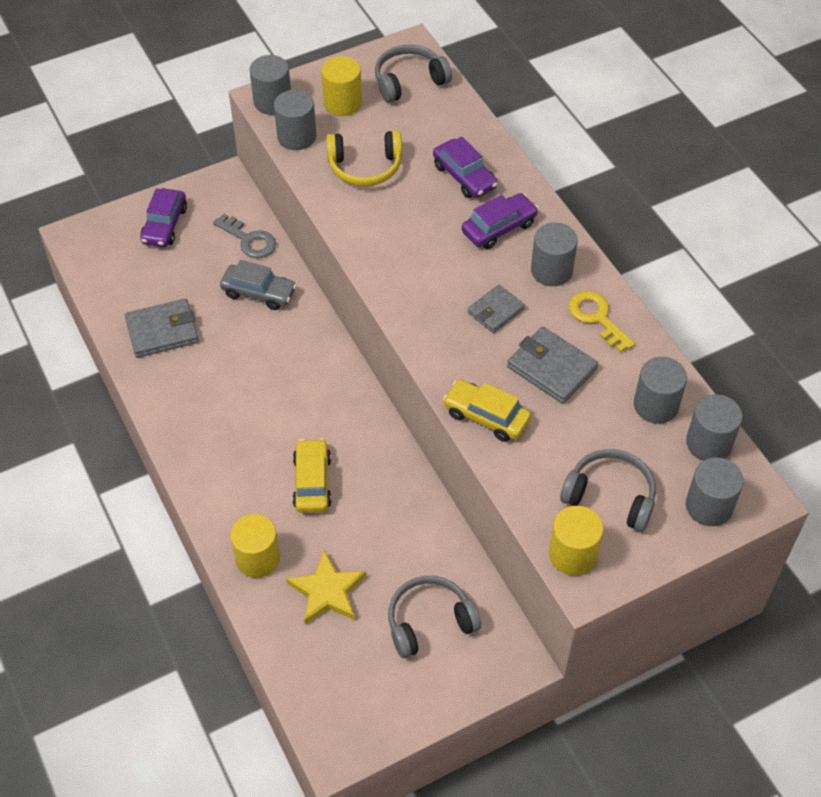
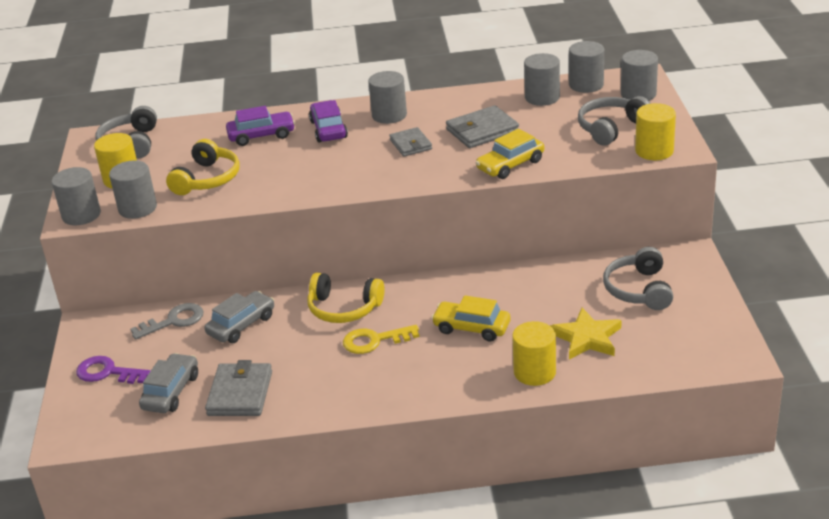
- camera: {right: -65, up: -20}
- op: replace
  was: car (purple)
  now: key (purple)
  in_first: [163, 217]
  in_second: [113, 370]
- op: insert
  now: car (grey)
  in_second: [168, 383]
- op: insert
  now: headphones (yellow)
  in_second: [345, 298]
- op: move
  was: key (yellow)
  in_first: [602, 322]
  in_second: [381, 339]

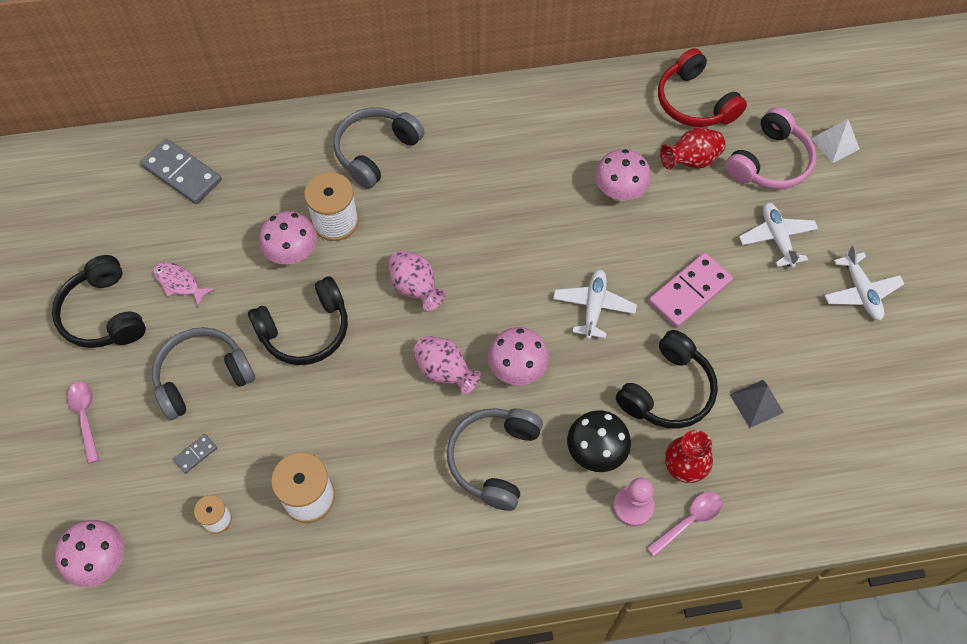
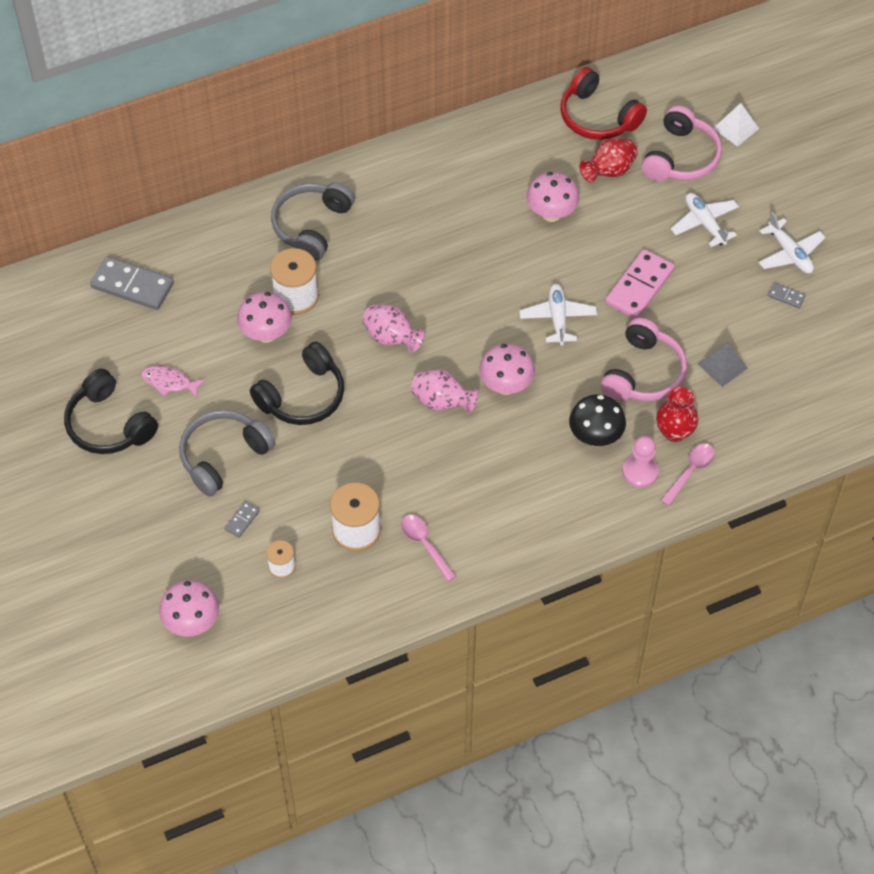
- camera: {right: -15, up: -5}
- op: move
  was: spoon (pink)
  in_first: [83, 422]
  in_second: [429, 548]
- op: recolor
  was: headphones (black)
  now: headphones (pink)
  in_first: [667, 379]
  in_second: [643, 359]
- op: insert
  now: domino (grey)
  in_second: [787, 295]
- op: delete
  was: headphones (grey)
  in_first: [495, 459]

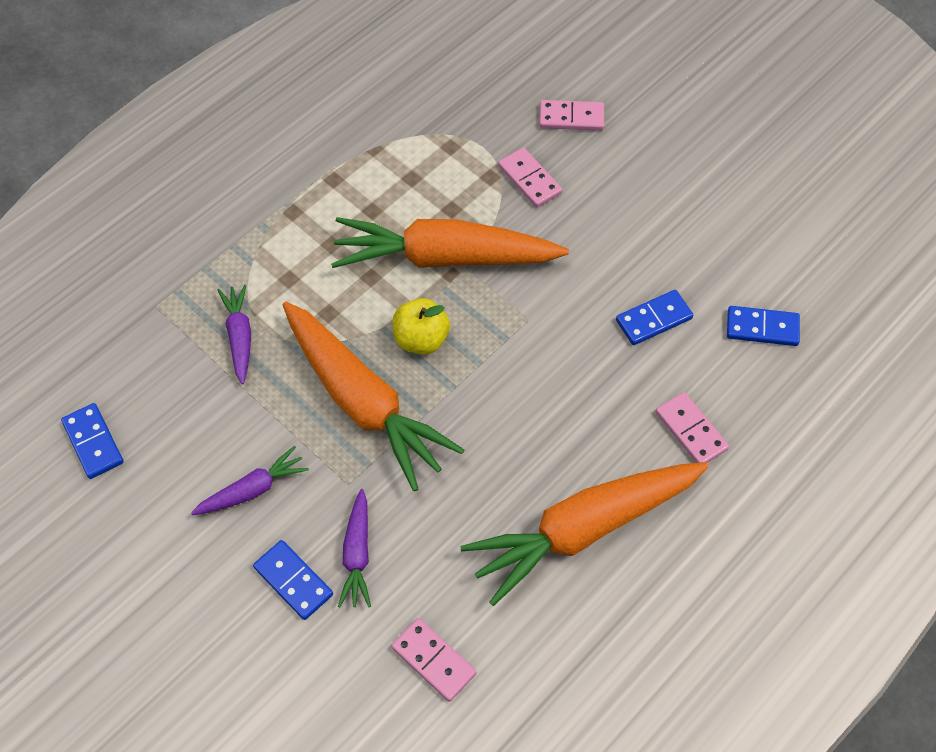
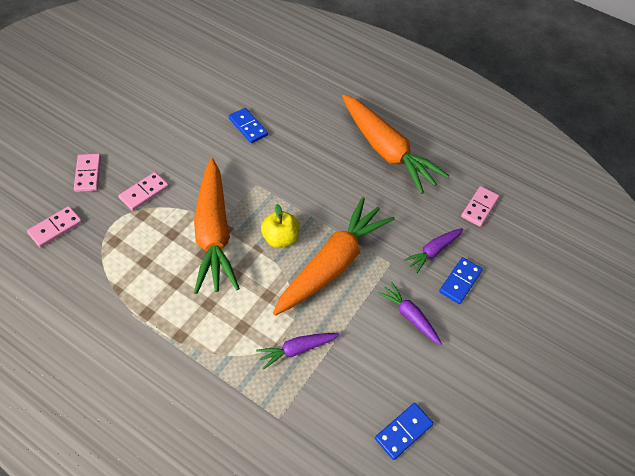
- camera: {right: -105, up: -5}
- op: move
  was: domino (pink)
  in_first: [692, 427]
  in_second: [54, 227]
- op: rotate
  was: carrot (purple)
  in_first: [354, 548]
  in_second: [433, 250]
  clockwise: 150
- op: delete
  was: domino (blue)
  in_first: [763, 326]

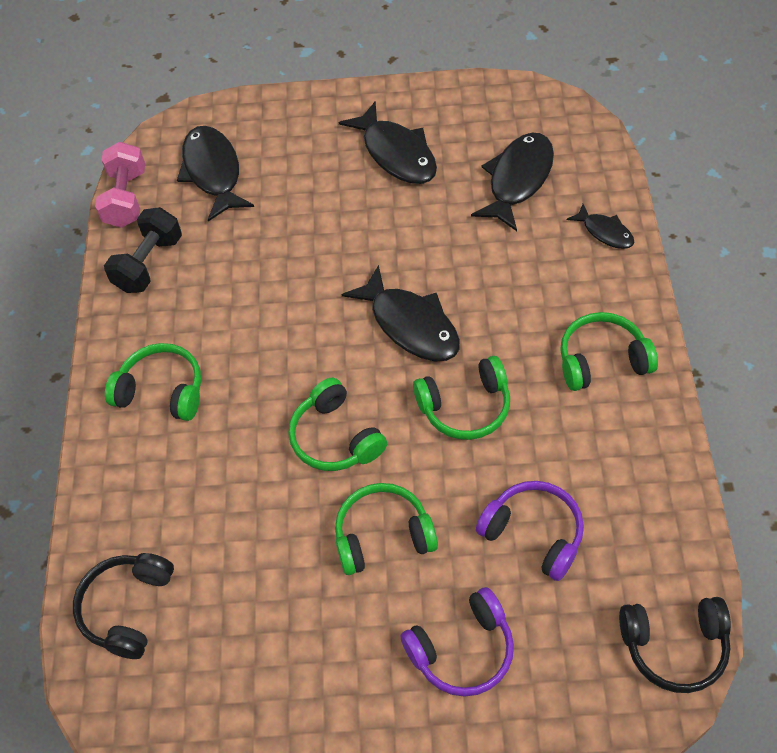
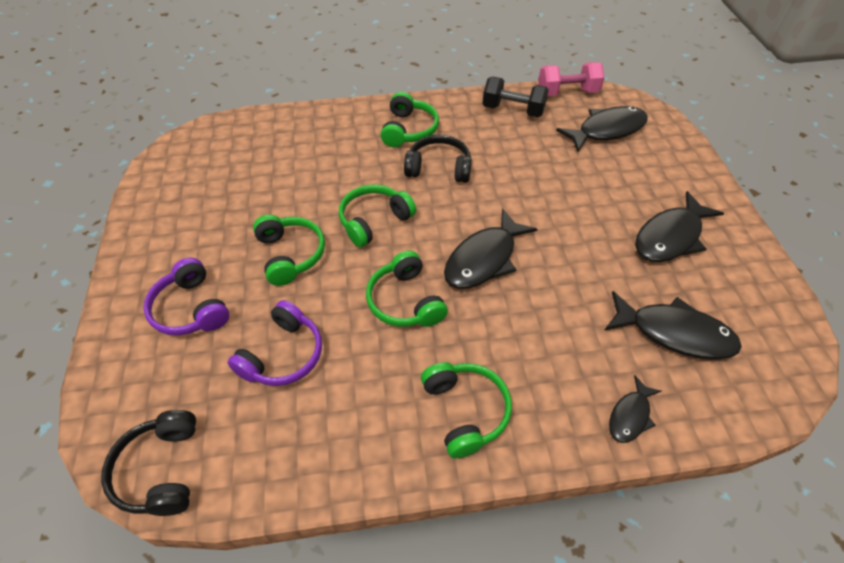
- camera: {right: 80, up: -5}
- op: move
  was: headphones (black)
  in_first: [123, 606]
  in_second: [438, 159]

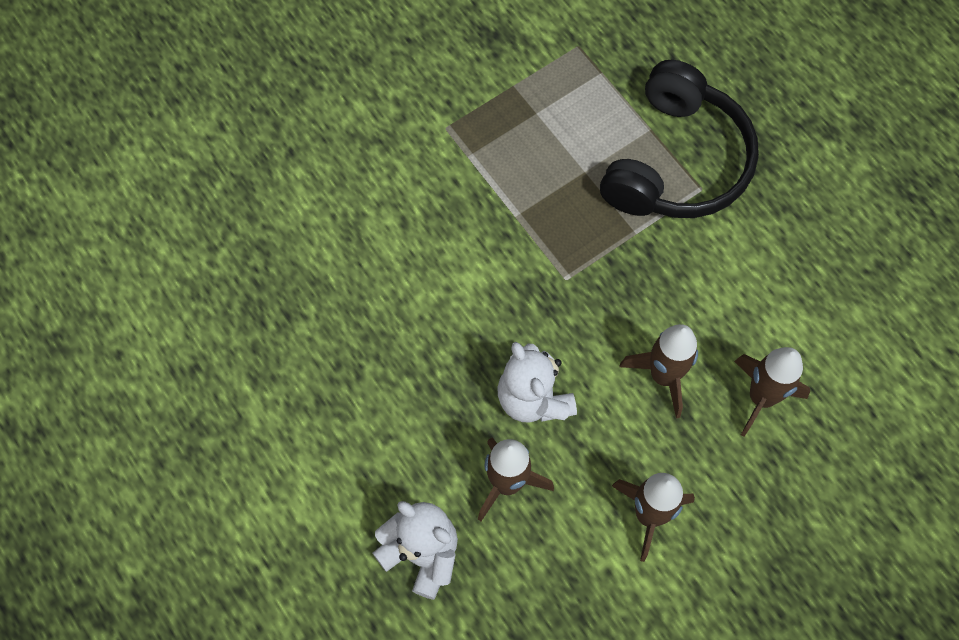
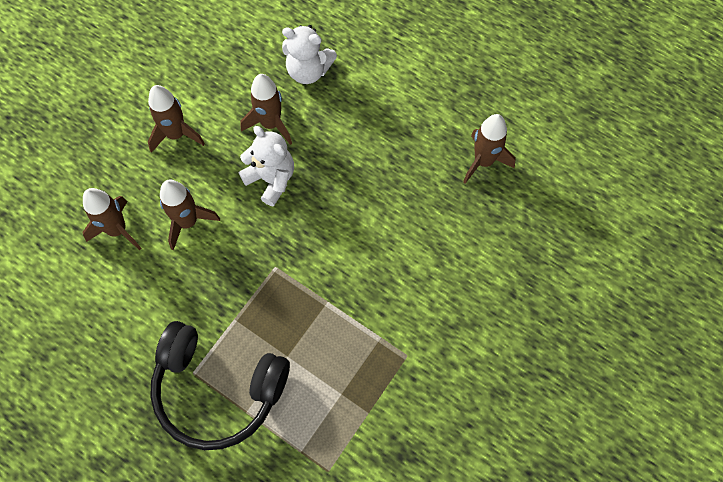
- camera: {right: 160, up: 0}
- op: rotate
  was: headphones (black)
  in_first: [679, 139]
  in_second: [220, 385]
  clockwise: -75
- op: insert
  now: rocket (brown)
  in_second: [489, 149]

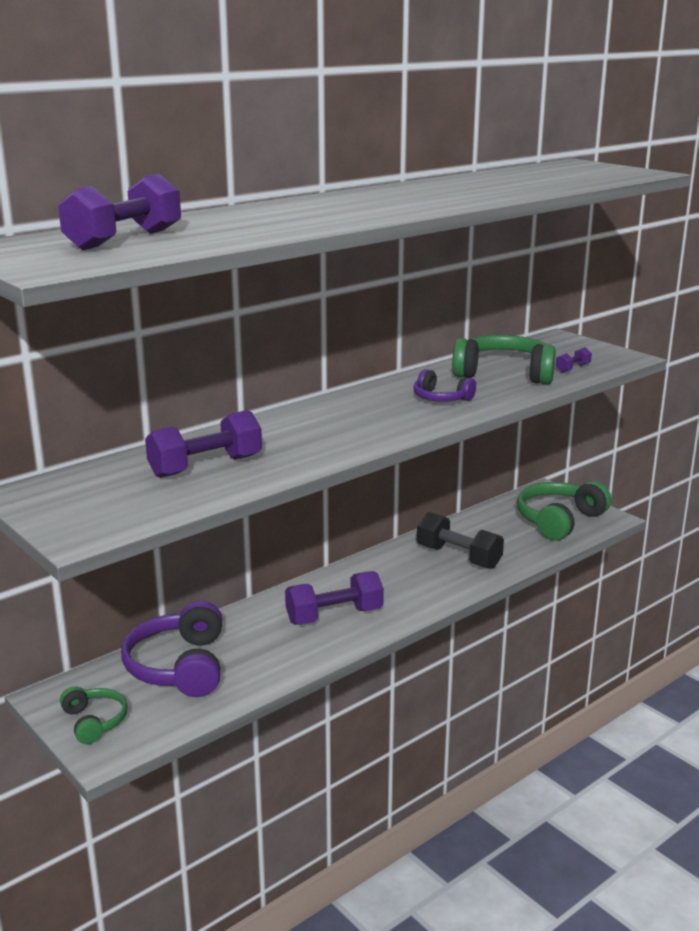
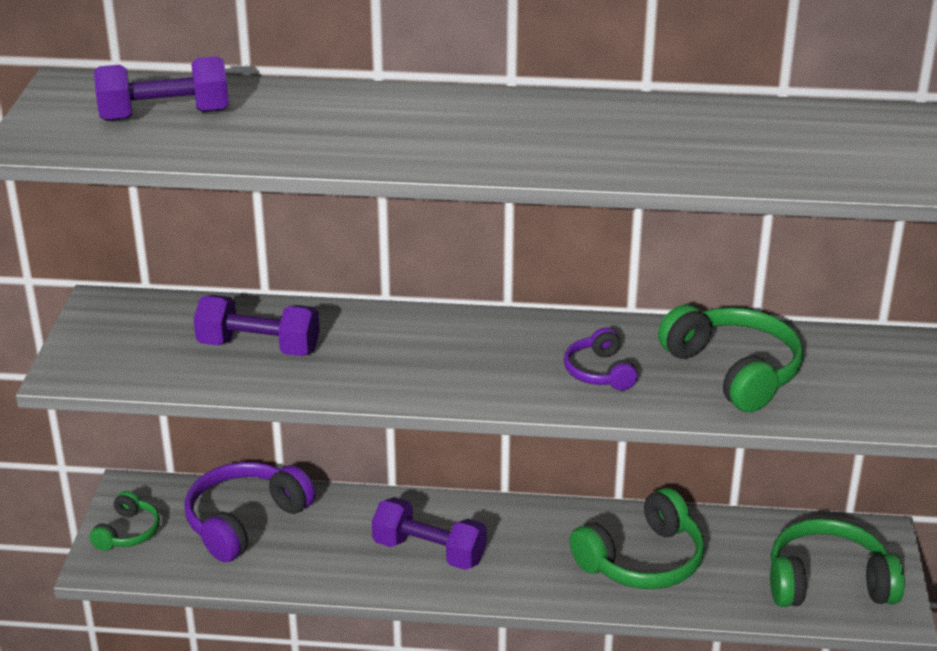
- camera: {right: 45, up: 10}
- op: replace
  was: dumbbell (black)
  now: headphones (green)
  in_first: [460, 540]
  in_second: [637, 538]
- op: delete
  was: dumbbell (purple)
  in_first: [573, 359]

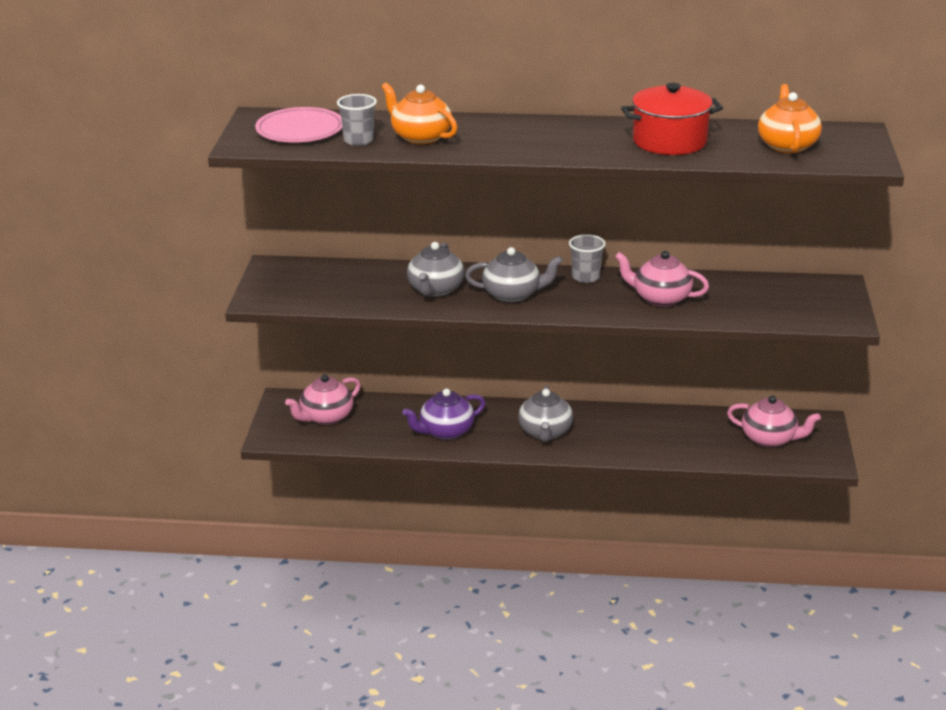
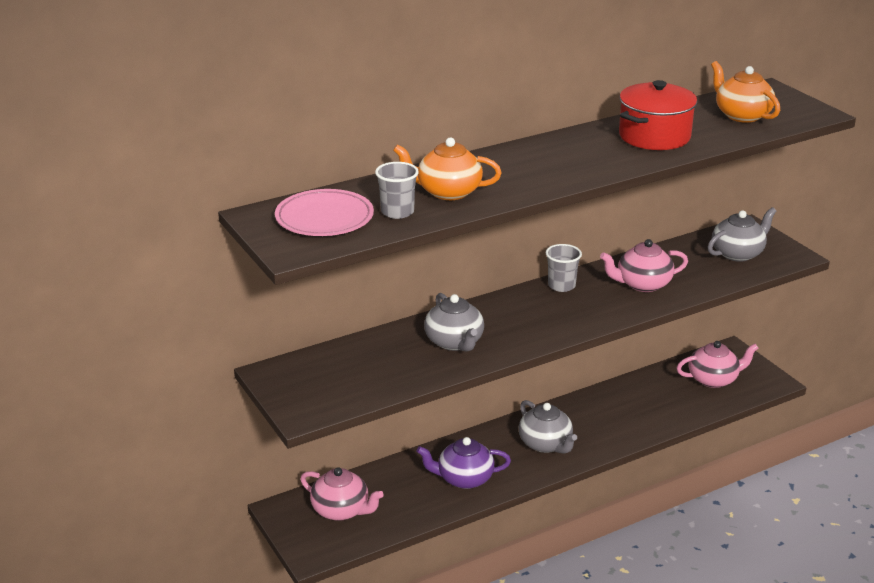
- camera: {right: -35, up: 0}
- op: rotate
  was: teapot (pink)
  in_first: [323, 399]
  in_second: [342, 494]
  clockwise: -75
- op: rotate
  was: teapot (purple)
  in_first: [444, 414]
  in_second: [464, 463]
  clockwise: 60
- op: move
  was: teapot (grey)
  in_first: [514, 275]
  in_second: [742, 234]

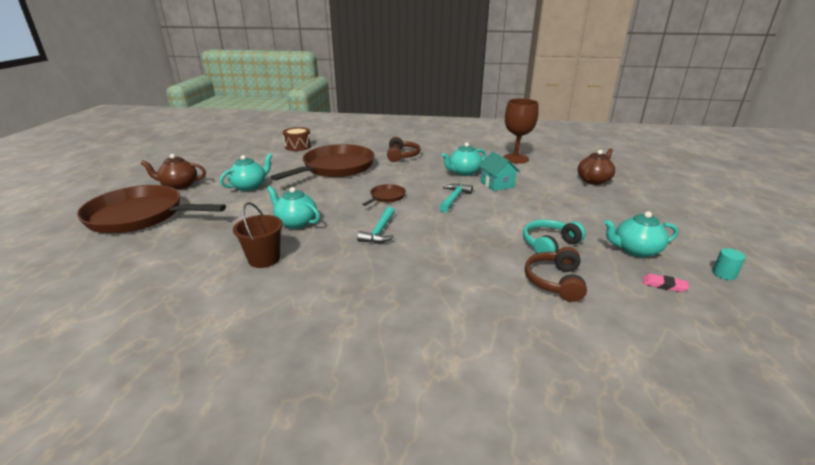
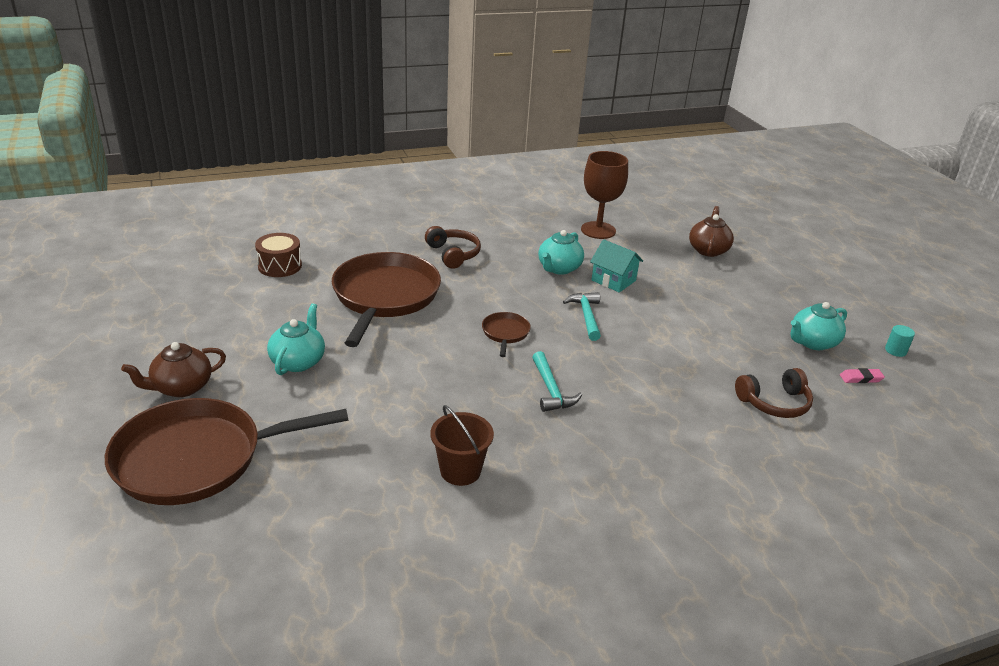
- camera: {right: -30, up: 5}
- op: rotate
  was: headphones (brown)
  in_first: [556, 274]
  in_second: [774, 393]
  clockwise: -90
- op: delete
  was: teapot (turquoise)
  in_first: [293, 207]
- op: delete
  was: headphones (turquoise)
  in_first: [554, 237]

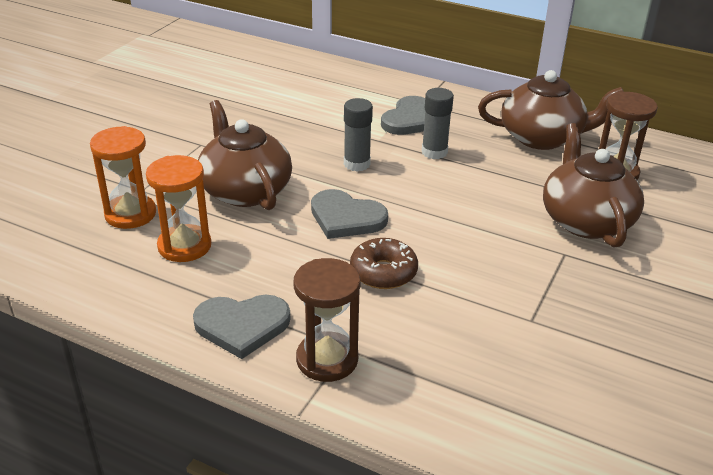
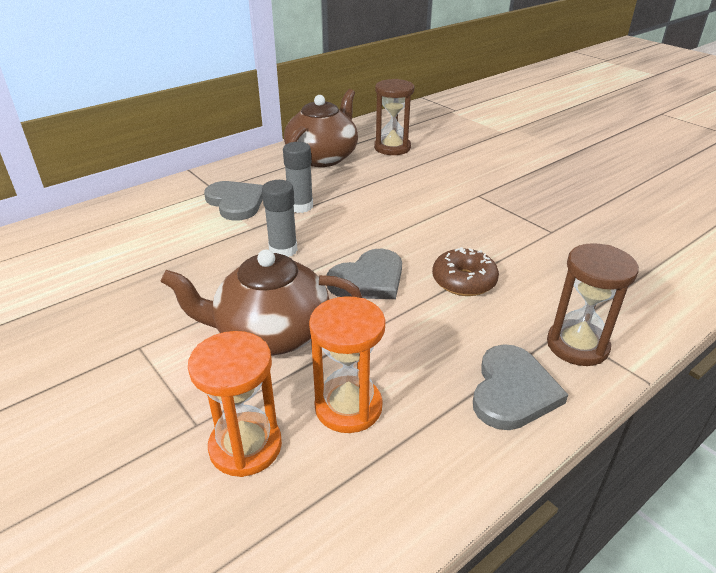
- camera: {right: -65, up: 0}
- op: delete
  was: teapot (brown)
  in_first: [593, 185]

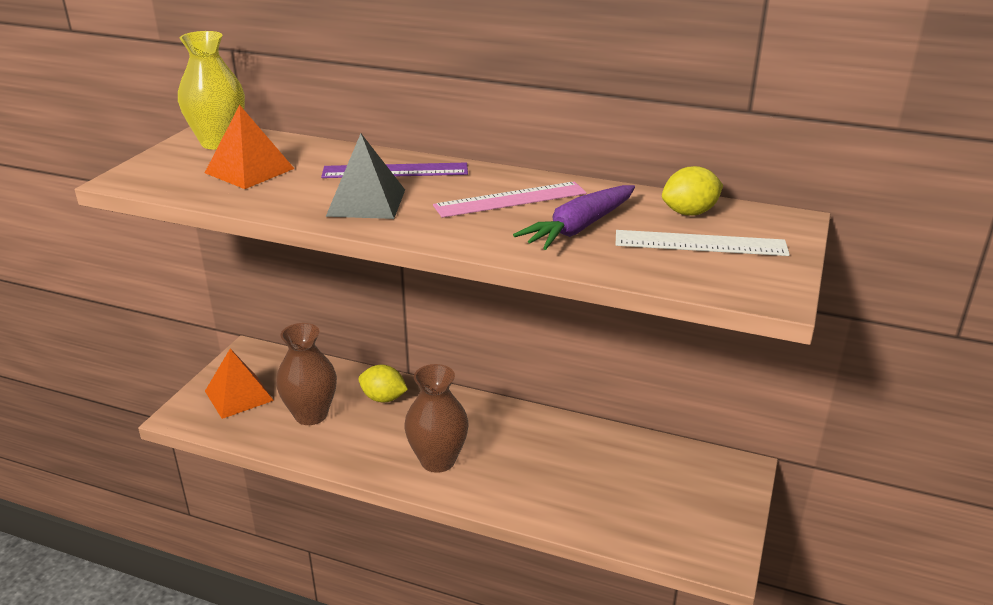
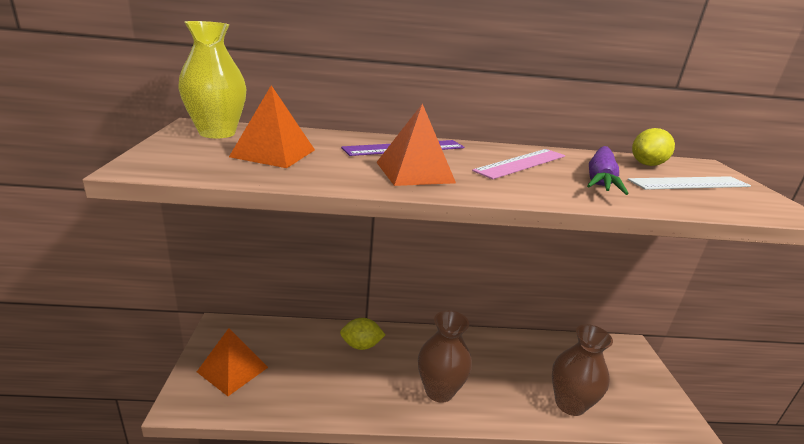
- camera: {right: -25, up: -5}
- op: recolor
  was: pyramid (grey)
  now: pyramid (orange)
  in_first: [365, 176]
  in_second: [416, 145]
- op: move
  was: vase (brown)
  in_first: [306, 374]
  in_second: [582, 370]

